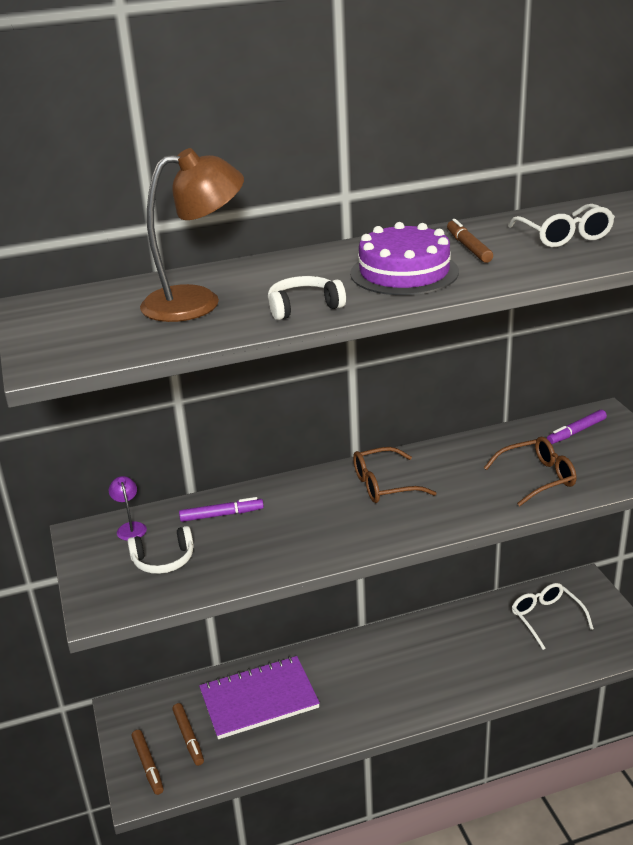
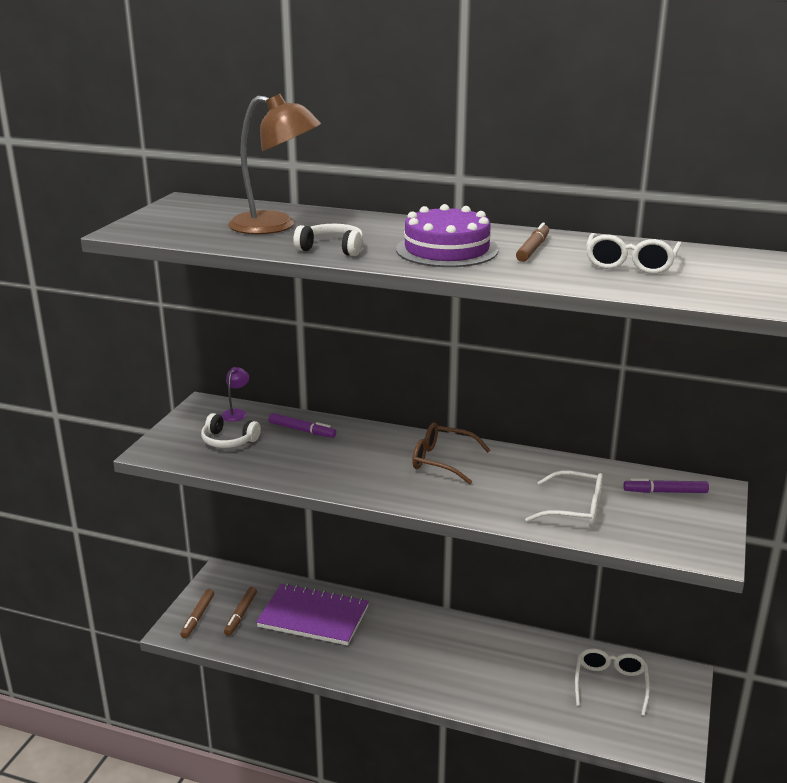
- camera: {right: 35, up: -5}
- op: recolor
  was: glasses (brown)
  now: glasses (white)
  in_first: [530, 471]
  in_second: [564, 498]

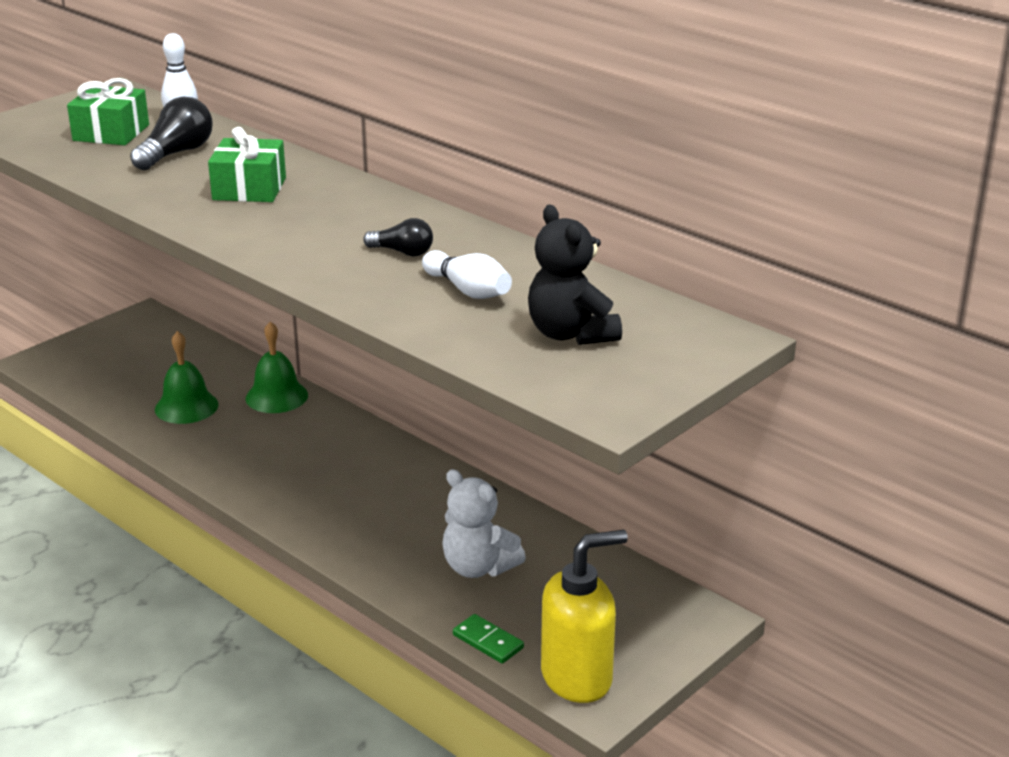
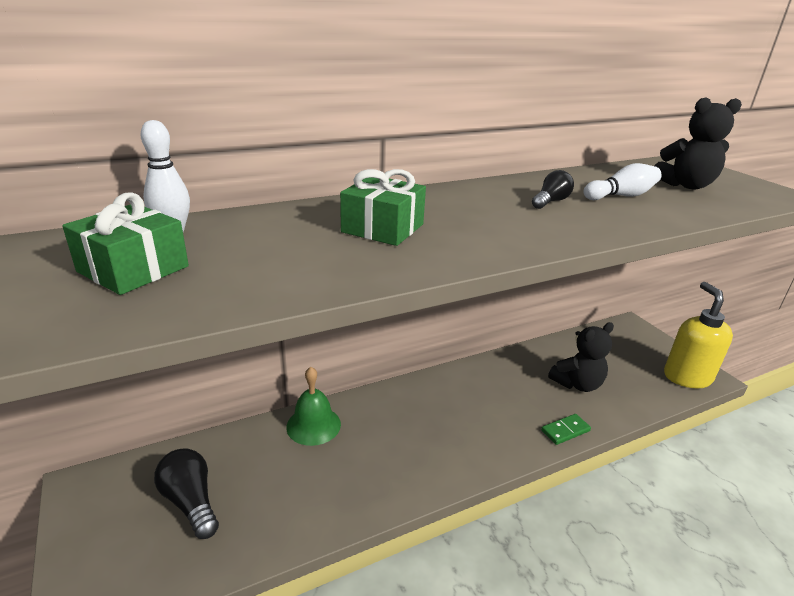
- camera: {right: -70, up: 0}
- op: move
  was: light bulb (black)
  in_first: [171, 133]
  in_second: [186, 493]
- op: move
  was: domino (green)
  in_first: [488, 639]
  in_second: [566, 429]
- op: recolor
  was: teddy bear (white)
  now: teddy bear (black)
  in_first: [484, 523]
  in_second: [581, 357]
- op: delete
  was: bell (green)
  in_first: [187, 377]

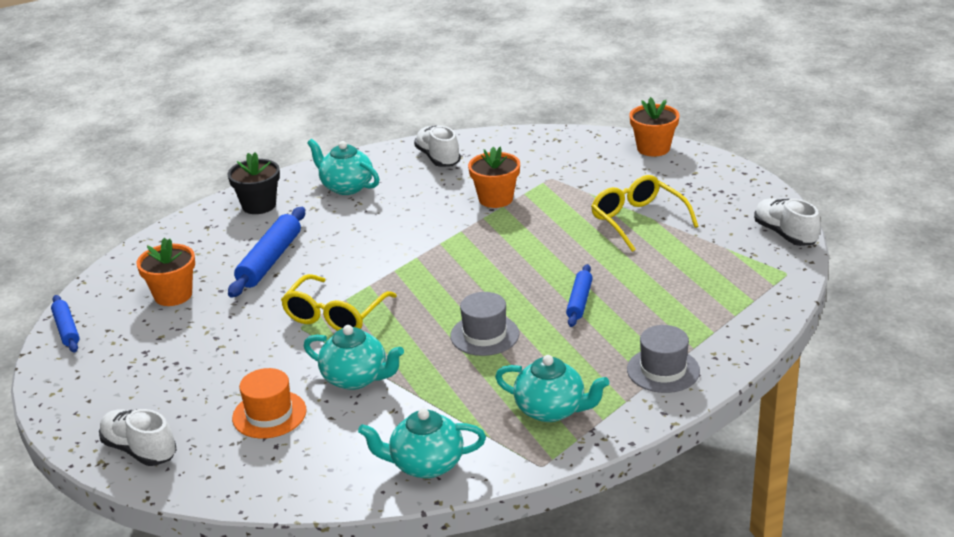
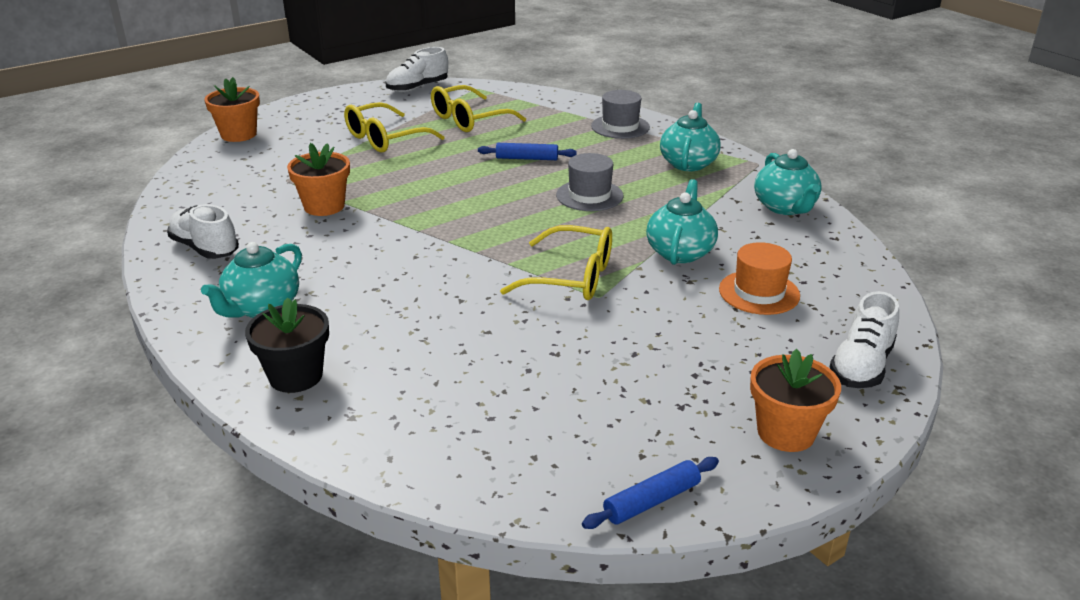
- camera: {right: -100, up: 0}
- op: rotate
  was: shoe (white)
  in_first: [437, 146]
  in_second: [203, 231]
  clockwise: 75
- op: insert
  now: glasses (yellow)
  in_second: [478, 108]
- op: move
  was: flower pot (orange)
  in_first: [165, 272]
  in_second: [795, 400]
- op: delete
  was: rolling pin (blue)
  in_first: [266, 252]

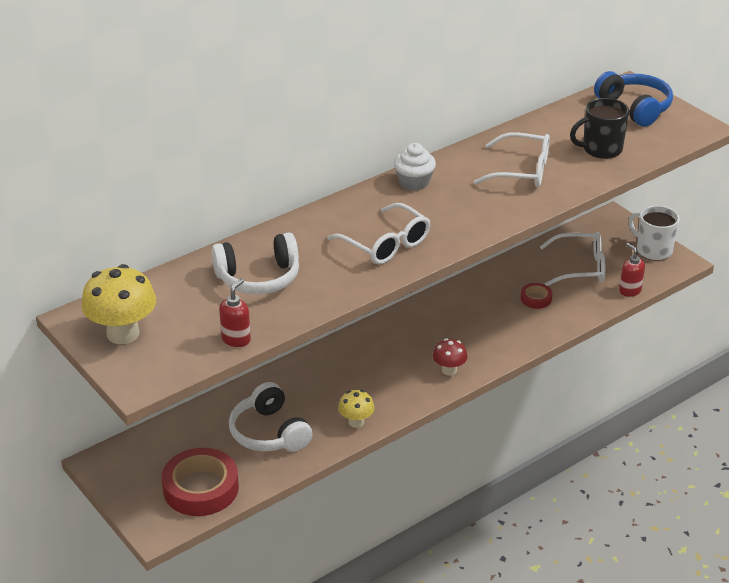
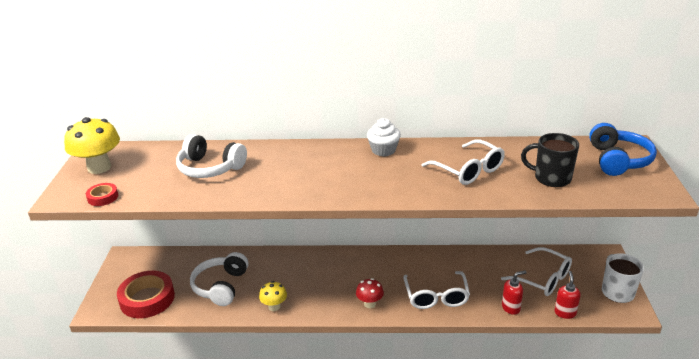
- camera: {right: 40, up: -5}
- op: move
  was: tape (red)
  in_first: [536, 296]
  in_second: [102, 194]
- op: move
  was: glasses (white)
  in_first: [378, 233]
  in_second: [436, 290]
- op: move
  was: soap dispenser (red)
  in_first: [235, 313]
  in_second: [514, 293]

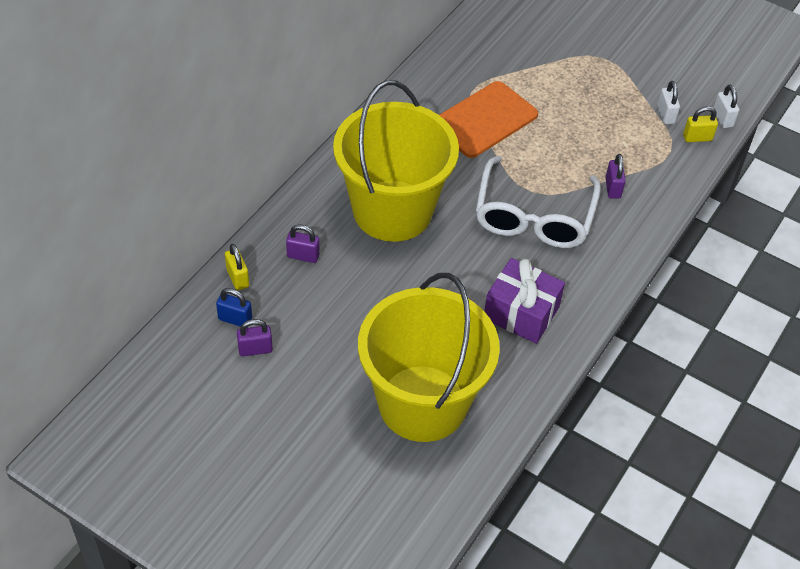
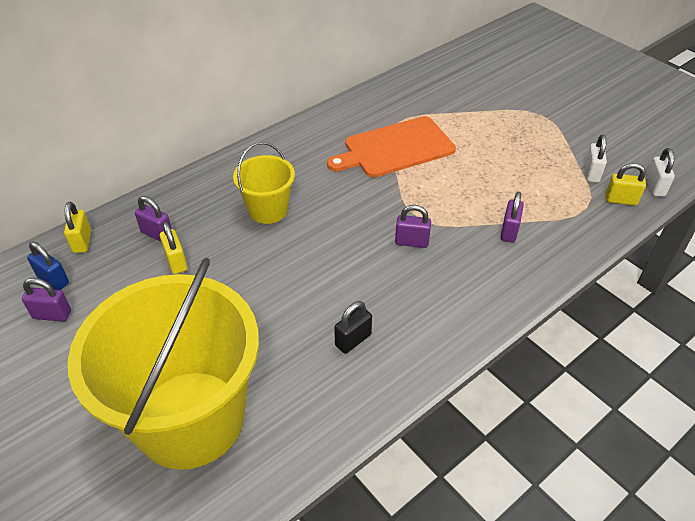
- camera: {right: 20, up: -5}
- op: insert
  now: padlock (yellow)
  in_second: [173, 248]
- op: resize
  was: bucket (yellow)
  in_first: [396, 161]
  in_second: [264, 183]
  ratio: 0.47
- op: replace
  was: gift (purple)
  now: padlock (black)
  in_first: [524, 301]
  in_second: [353, 327]
- op: replace
  was: glasses (white)
  now: padlock (purple)
  in_first: [538, 202]
  in_second: [413, 226]

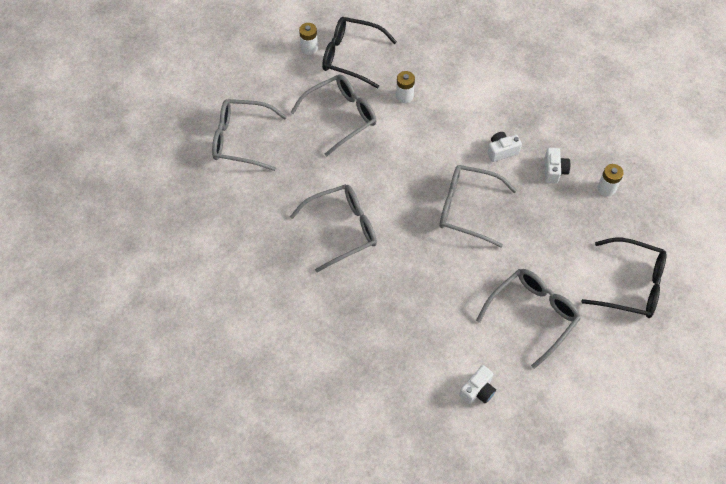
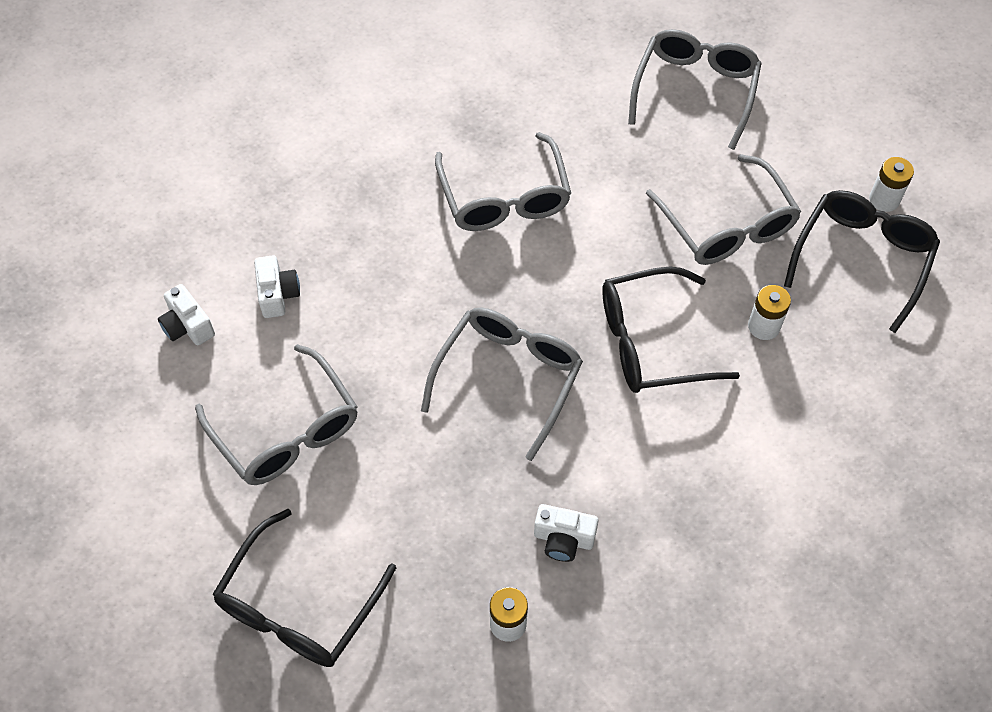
- camera: {right: 100, up: 0}
- op: move
  was: camera (white)
  in_first: [504, 147]
  in_second: [277, 286]
- op: insert
  now: glasses (black)
  in_second: [671, 330]

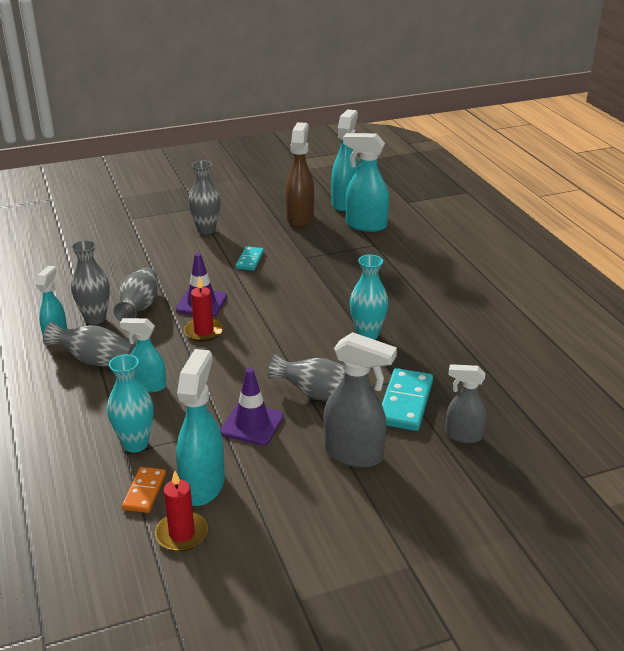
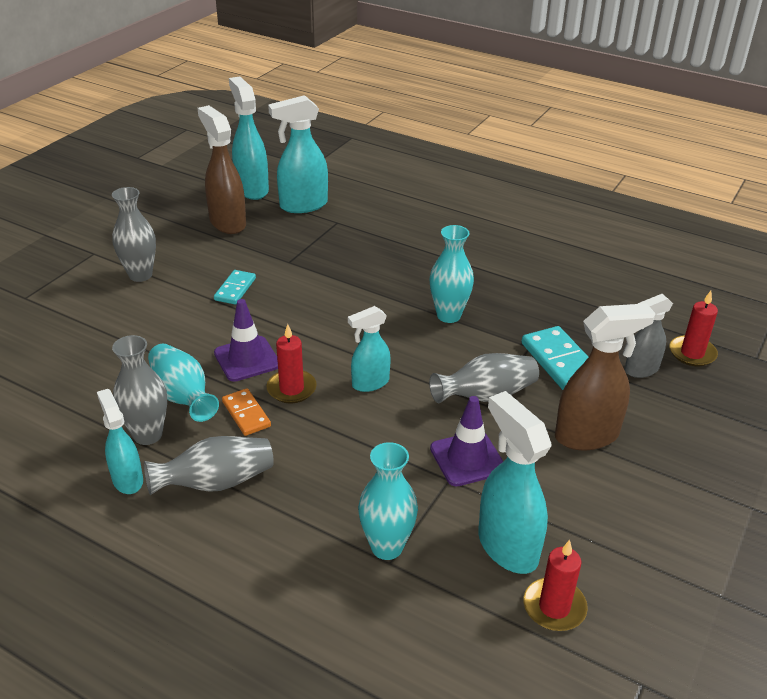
- camera: {right: -40, up: 5}
- op: recolor
  was: vase (grey)
  now: vase (turquoise)
  in_first: [135, 294]
  in_second: [183, 383]
- op: rotate
  was: domino (turquoise)
  in_first: [250, 258]
  in_second: [235, 287]
  clockwise: 45
- op: move
  was: domino (orange)
  in_first: [144, 490]
  in_second: [246, 412]
- op: move
  was: spray bottle (turquoise)
  in_first: [143, 355]
  in_second: [369, 349]
- op: recolor
  was: spray bottle (grey)
  now: spray bottle (brown)
  in_first: [360, 400]
  in_second: [605, 376]
- op: insert
  now: candle (red)
  in_second: [693, 328]

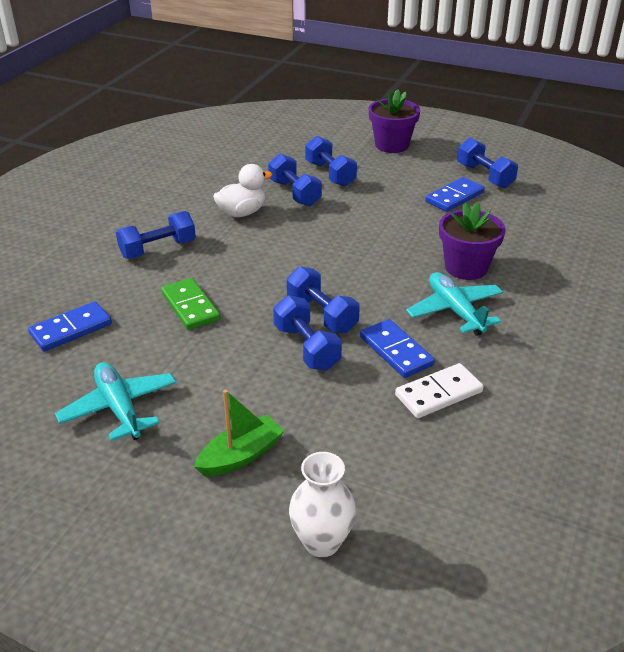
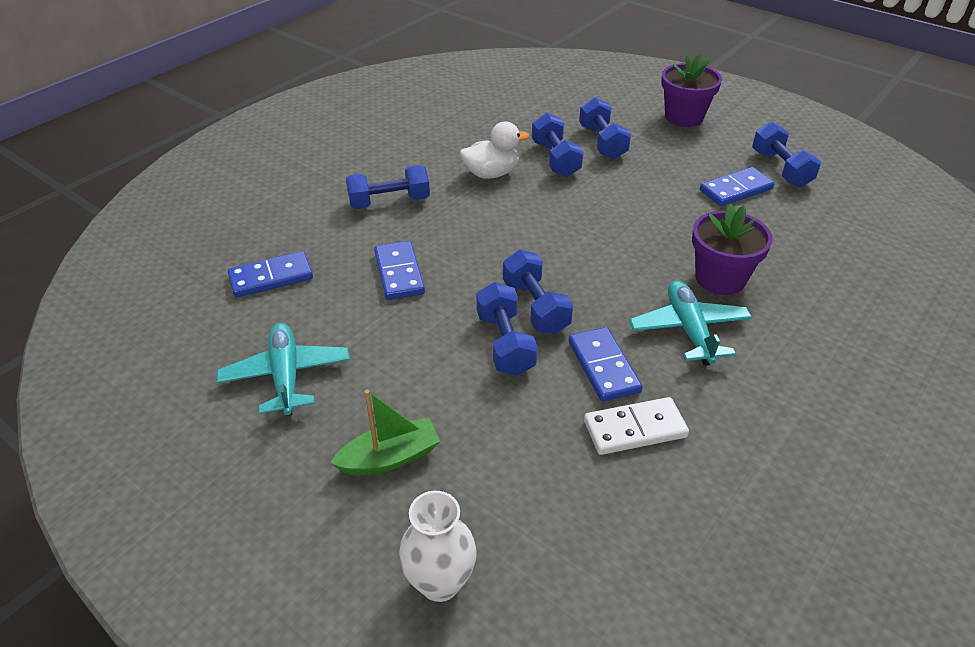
- camera: {right: 15, up: 5}
- op: recolor
  was: domino (green)
  now: domino (blue)
  in_first: [190, 304]
  in_second: [399, 270]

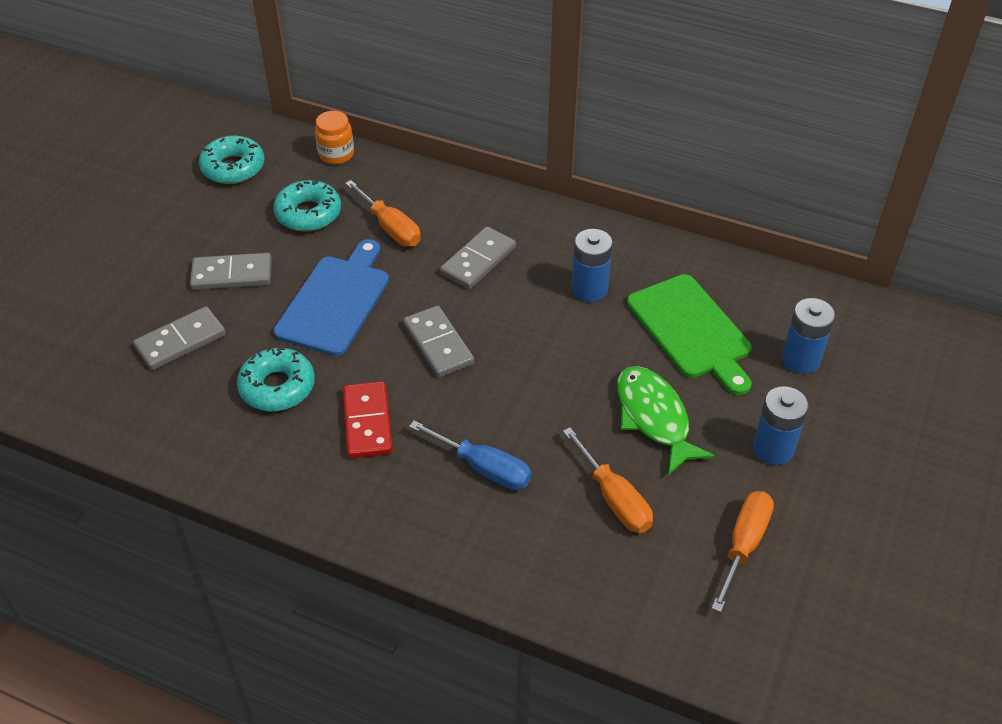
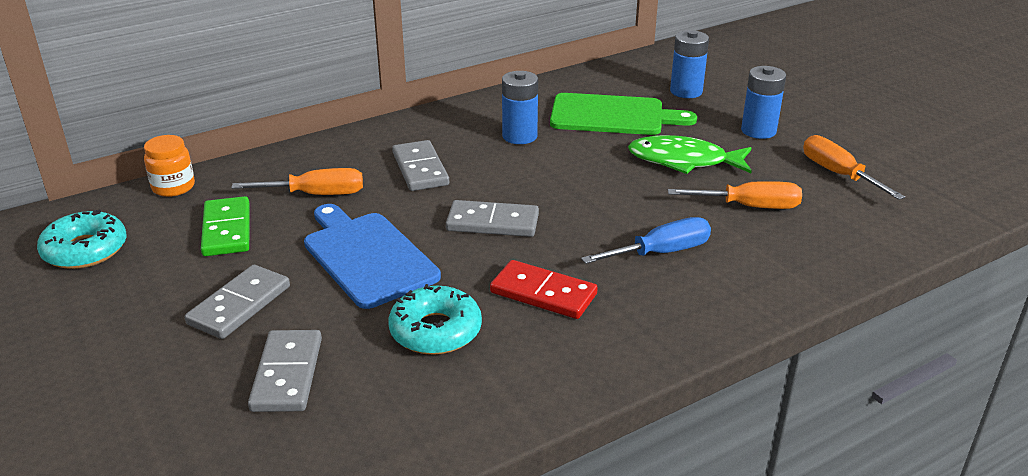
- camera: {right: -55, up: -15}
- op: replace
  was: donut (turquoise)
  now: domino (green)
  in_first: [307, 205]
  in_second: [225, 226]

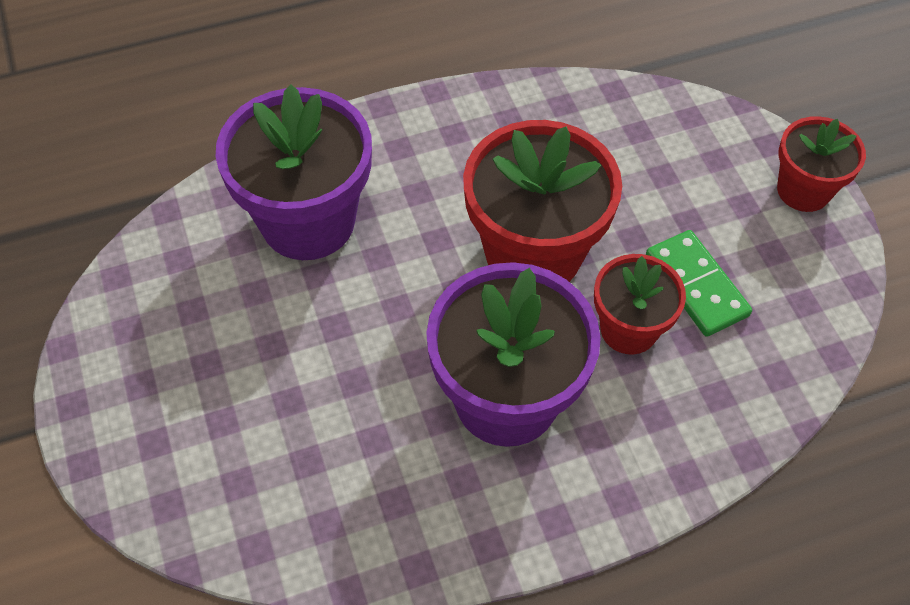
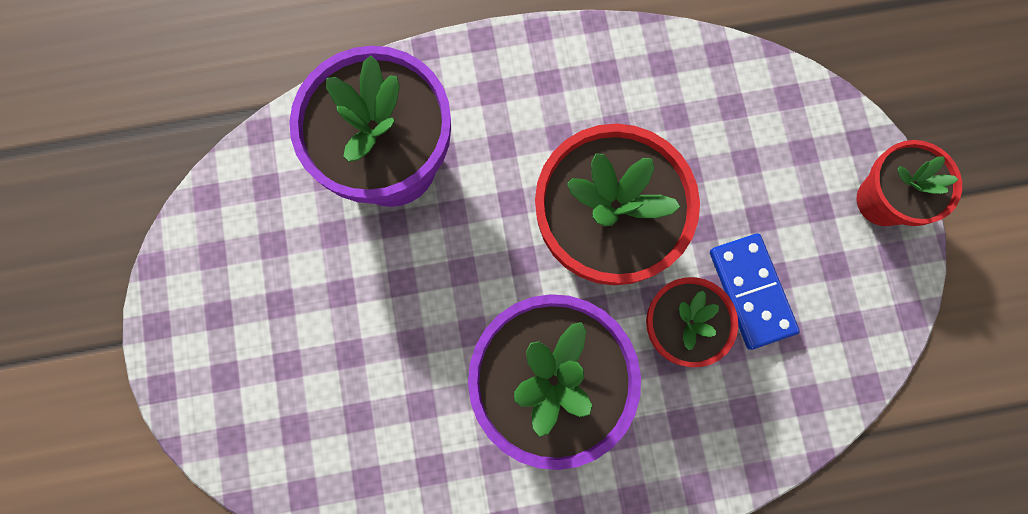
- camera: {right: 10, up: 20}
- op: recolor
  was: domino (green)
  now: domino (blue)
  in_first: [699, 283]
  in_second: [755, 292]

